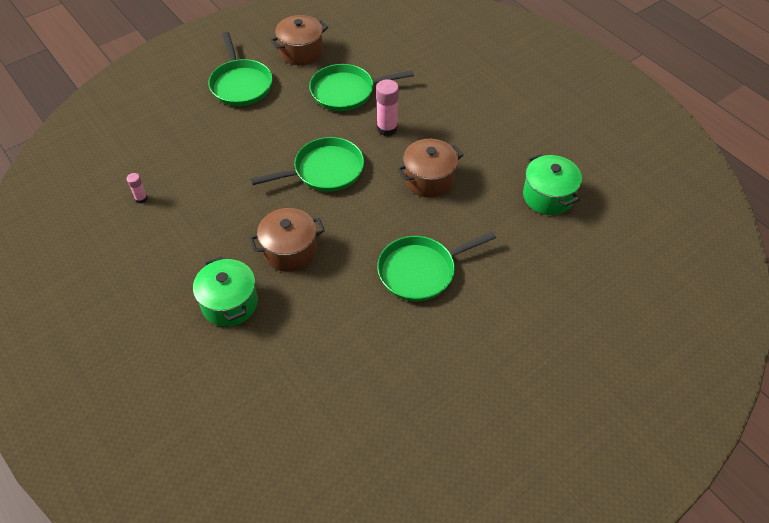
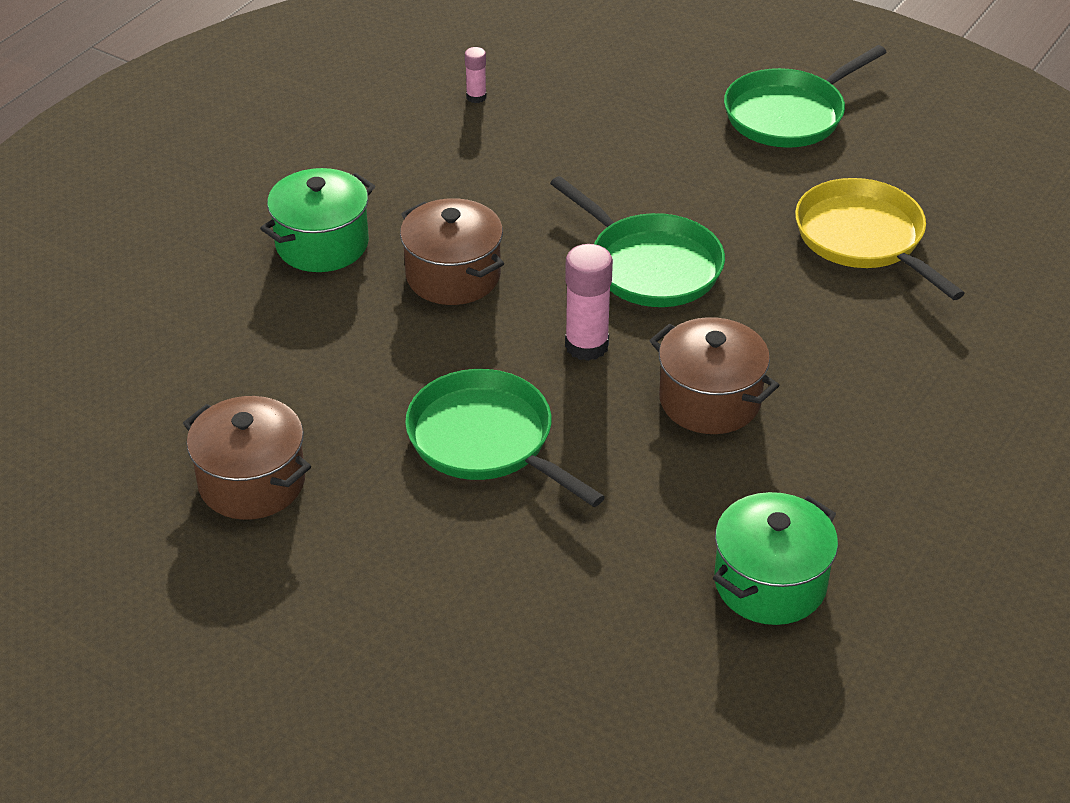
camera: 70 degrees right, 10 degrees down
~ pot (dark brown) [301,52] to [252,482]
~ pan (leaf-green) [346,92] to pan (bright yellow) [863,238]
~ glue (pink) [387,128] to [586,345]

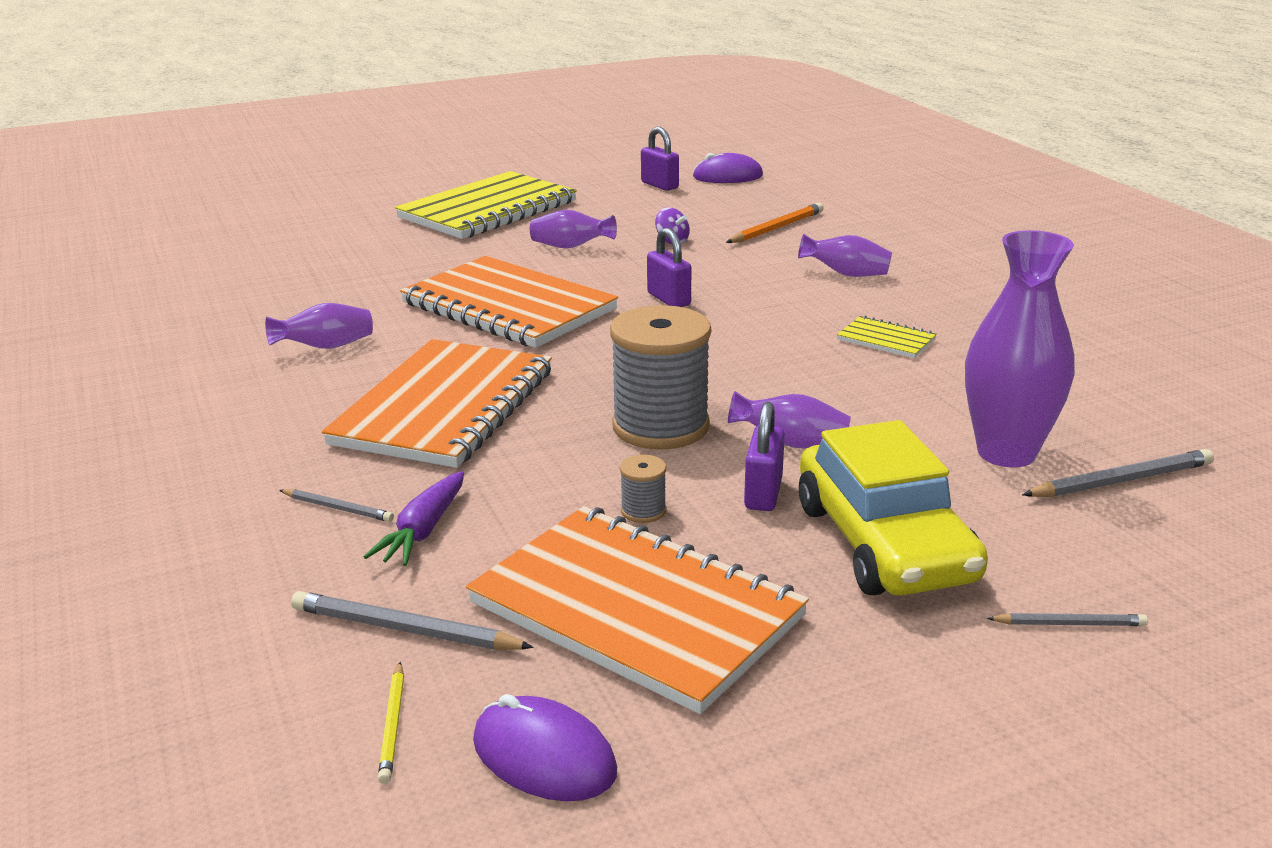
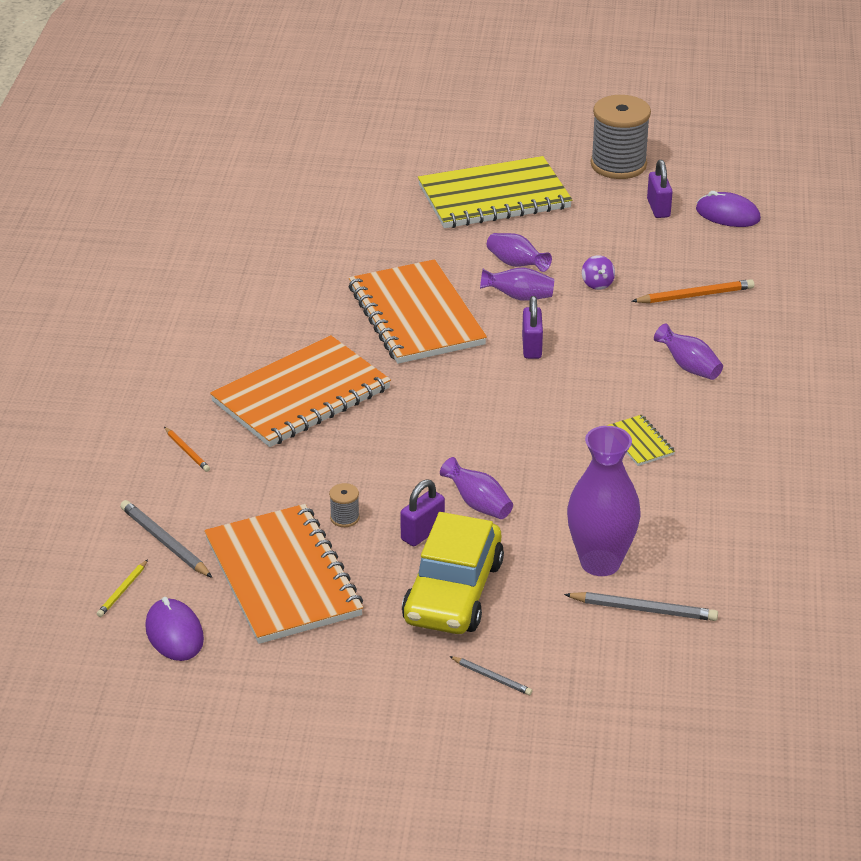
camera: 30 degrees right, 10 degrees up
~ vase (purple) [326,347] to [519,297]
~ reel of thread (ash-grey) [660,427] to [618,165]
- carrot (purple) [423,531]
~ wooden pencil (ash-grey) [338,508] to wooden pencil (orange) [187,451]

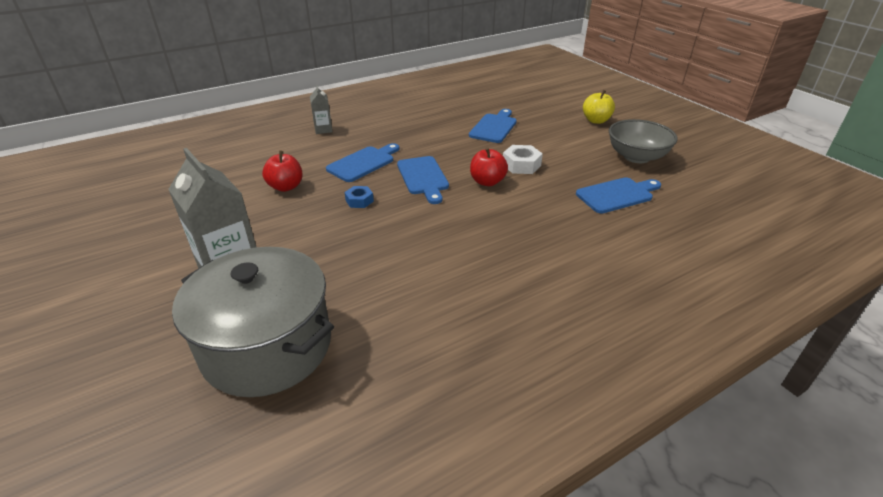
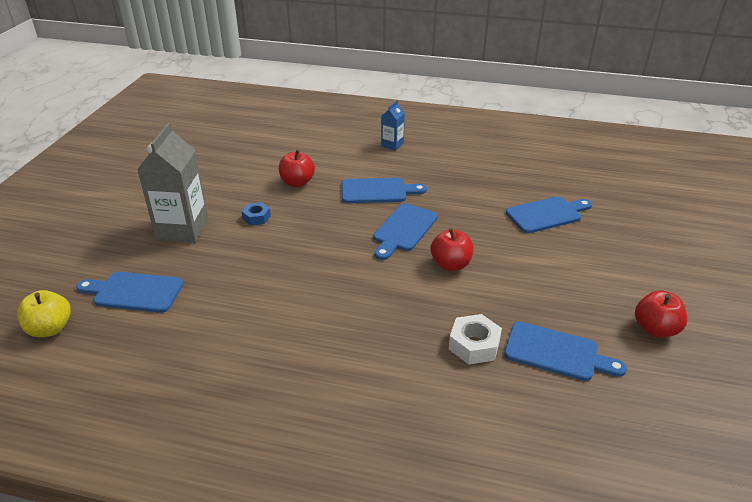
camera: 45 degrees right, 0 degrees up
~ milk carton (ash-grey) [323,129] to milk carton (royal blue) [392,145]
~ apple fruit (bright yellow) [596,120] to [50,328]
~ deep dish (ash-grey) [636,157] to apple fruit (crimson) [655,329]
~ hexagon nut (pure white) [521,165] to [474,345]
~ hexagon nut (royal blue) [359,201] to [256,217]
~ pot (ash-grey) [267,346] to bread board (royal blue) [134,292]

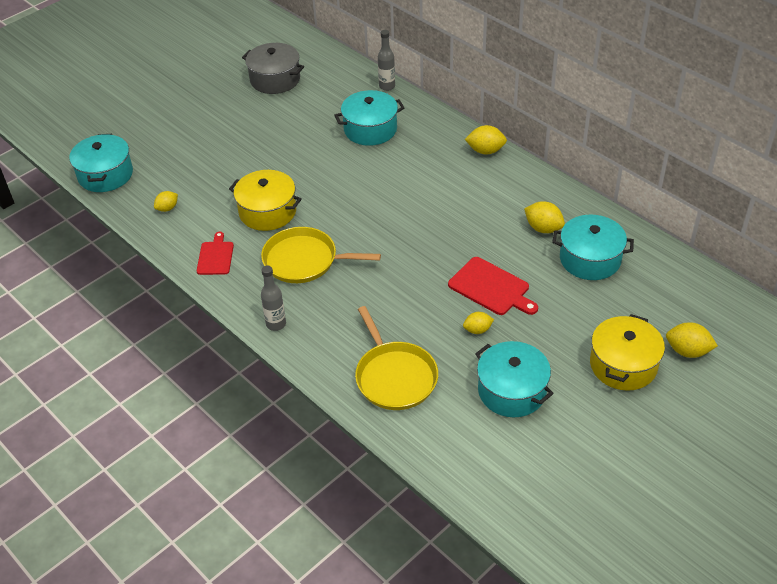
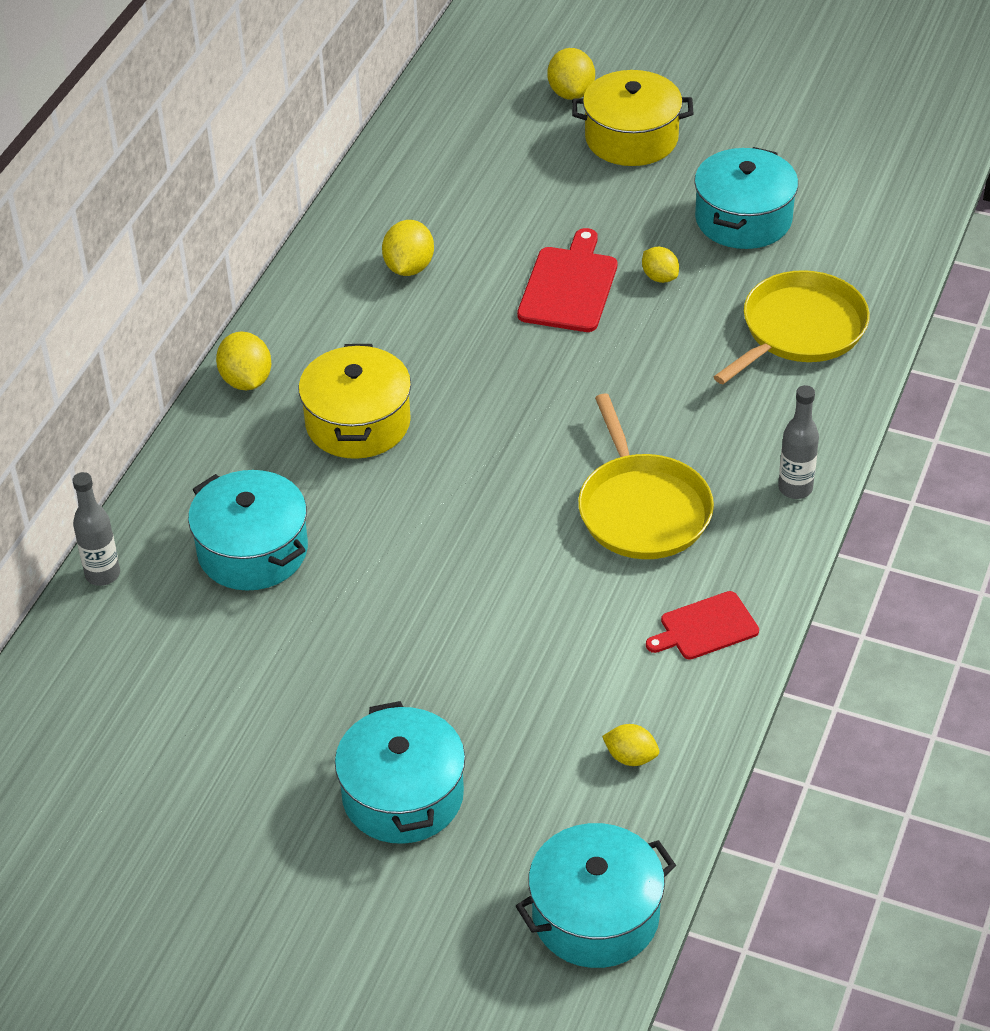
camera: 115 degrees left, 0 degrees up
- pot (ash-grey) [275,79]
~ pot (bright yellow) [267,212] to [358,423]
~ pot (teal) [590,259] to [403,795]

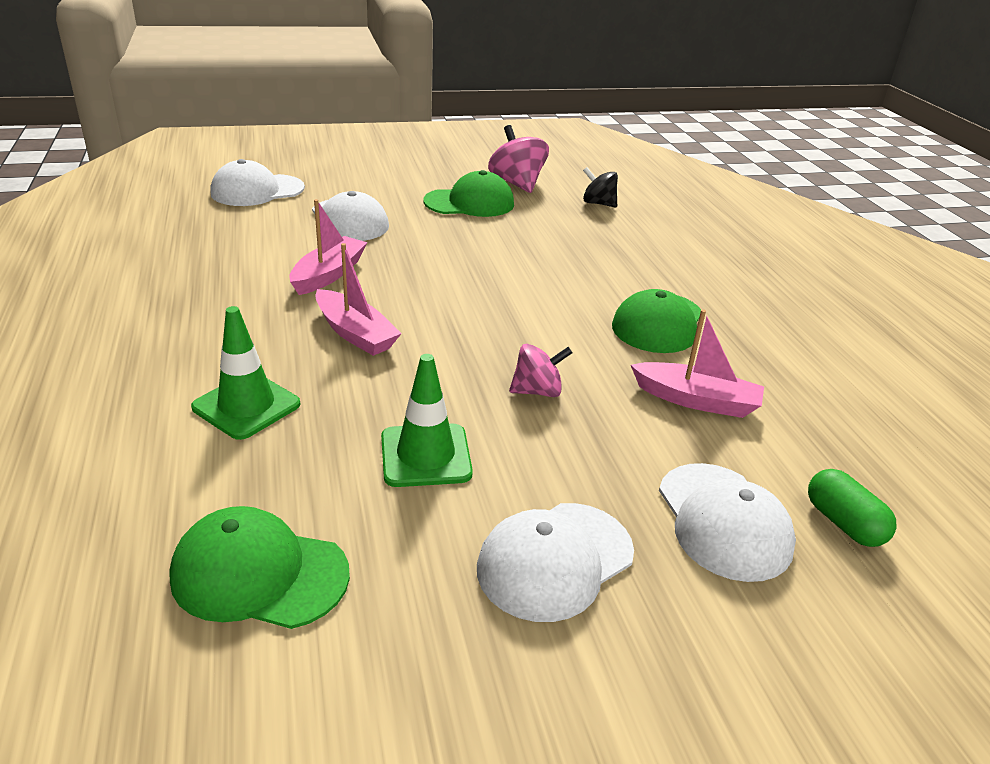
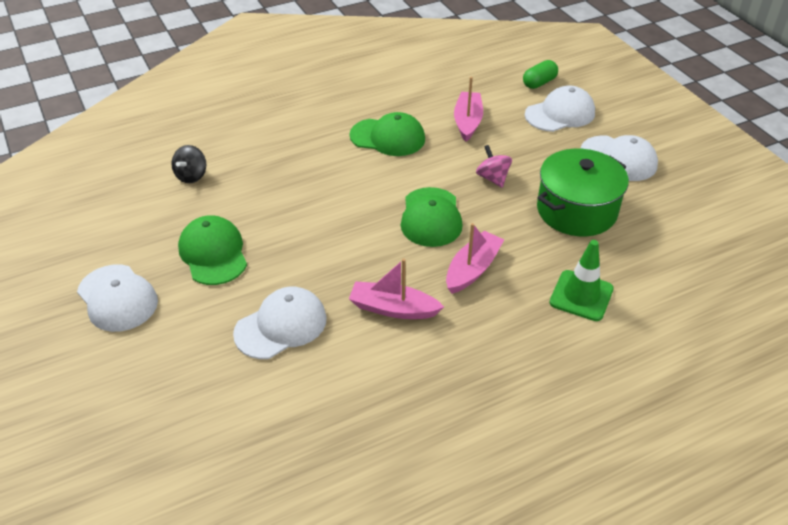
camera: 100 degrees left, 10 degrees up
- toy top (pink) [517,184]
~ peaked cap (pure white) [257,191] to [117,298]
~ traffic cone (leaf-green) [425,455] to pot (leaf-green) [576,210]
~ peaked cap (leaf-green) [259,574] to [431,217]

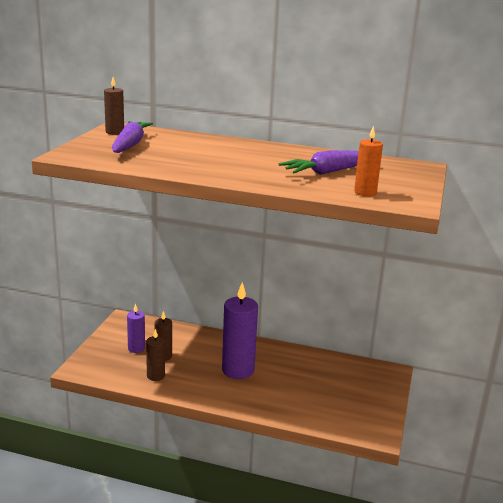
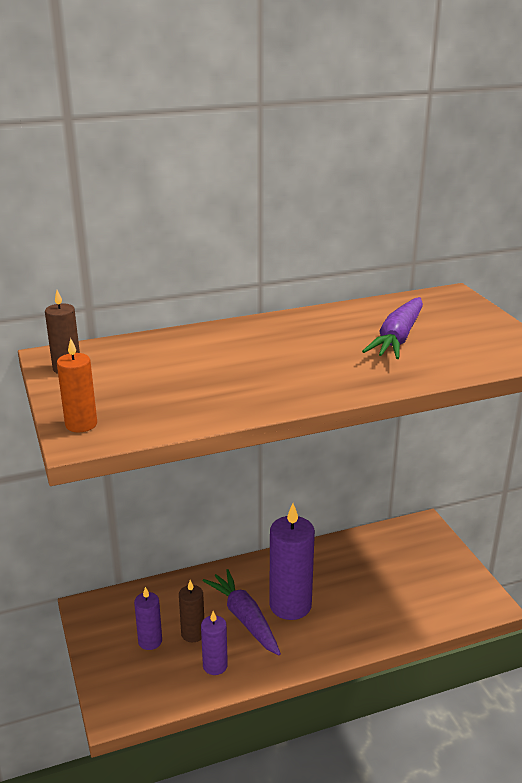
camera: 35 degrees left, 5 degrees up
~ carrot (purple) [130,145] to [244,618]
~ candle (orange) [365,192] to [81,424]
~ candle (dark brown) [155,376] to candle (purple) [215,666]

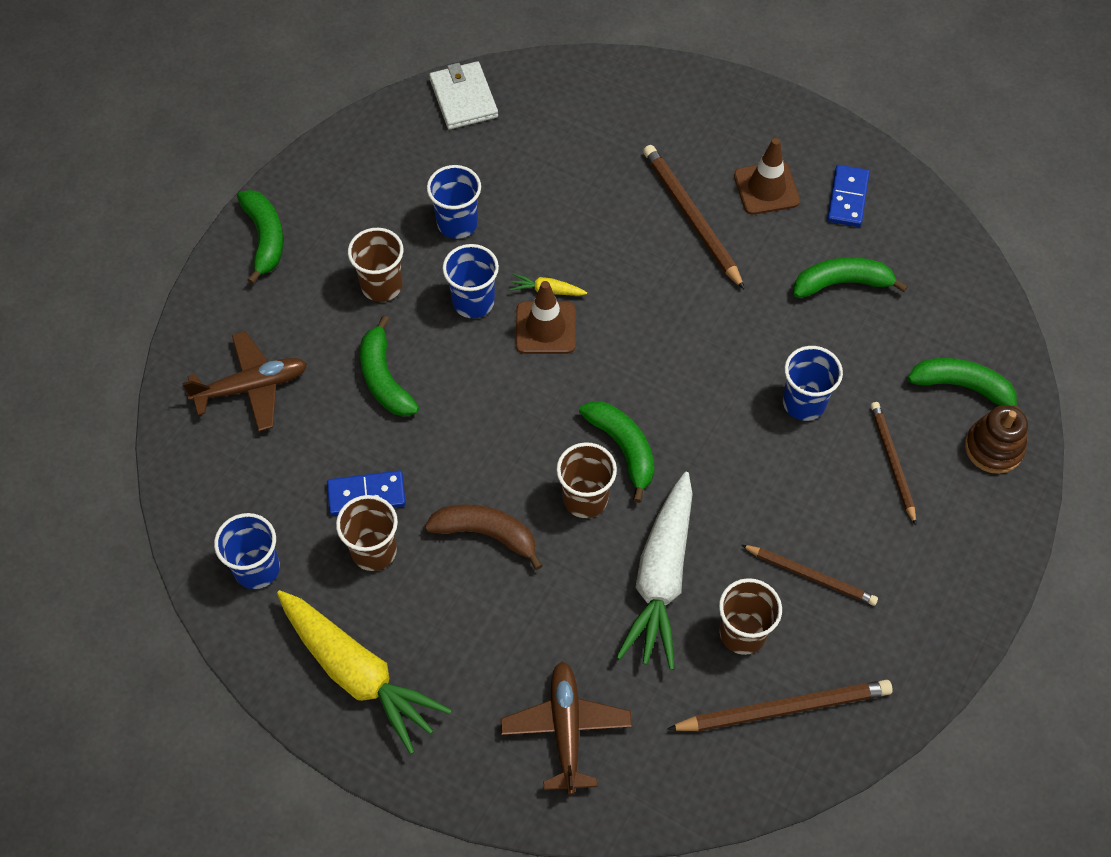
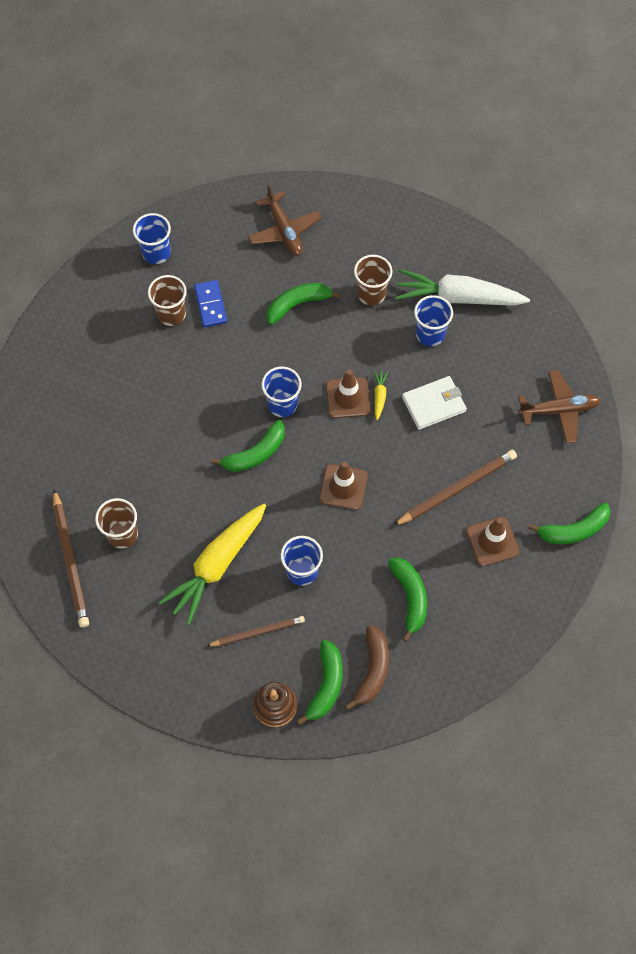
camera: 85 degrees right, 5 degrees up
~ billfold (pure white) [463,98] to [434,404]
- domino piece (royal blue) [847,198]
~ banana fruit (leaf-green) [265,238] to [573,530]
~ tumbler (royal blue) [473,302] to [282,404]
- tumbler (dark brown) [585,499]
~ carrot (pure white) [661,578] to [458,297]
~ banana fruit (dark brown) [486,534] to [372,670]
- wooden pencil (dark brown) [811,576]
~ carrot (bright yellow) [358,674] to [217,565]
~ plane (dark brown) [566,729] to [559,410]
+ traffic cone (dark brown) [343,487]

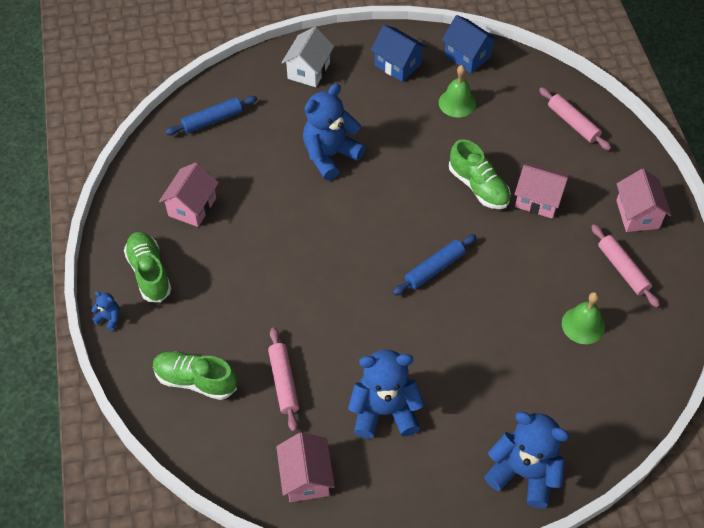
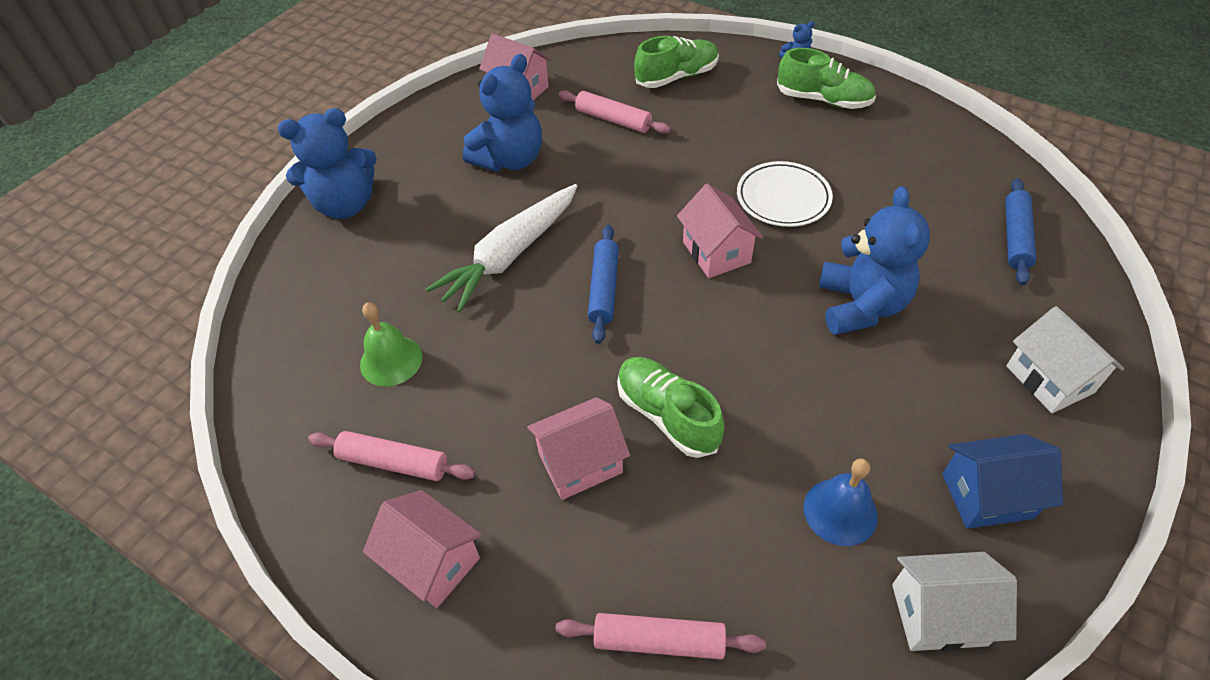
camera: 135 degrees right, 5 degrees down
~ house (royal blue) [467,56] to house (pure white) [938,614]
~ hand bell (leaf-green) [457,103] to hand bell (royal blue) [840,511]
~ shoe (leaf-green) [478,187] = [667,415] 45 degrees clockwise
~ house (pink) [192,207] to [716,252]
+ plate (pure white) [783,198]
+ carrot (pure white) [510,255]

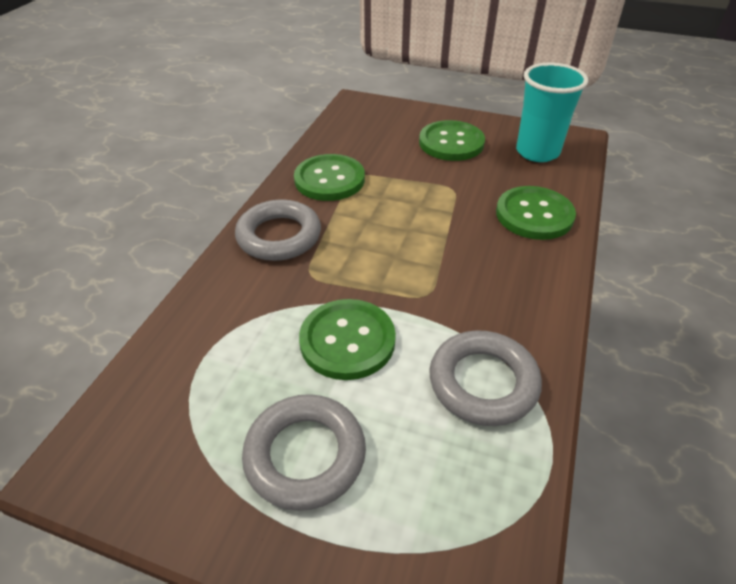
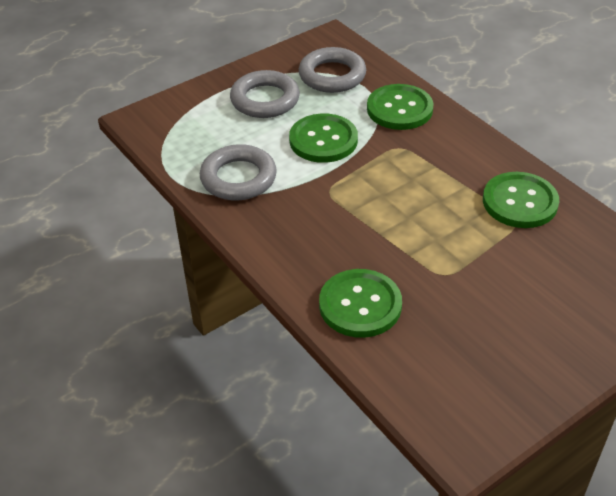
camera: 125 degrees right, 0 degrees up
- tumbler (teal) [537,152]
~ shirt button (leaf-green) [451,143] to [399,109]
~ hoop (ash-grey) [279,236] to [332,75]

